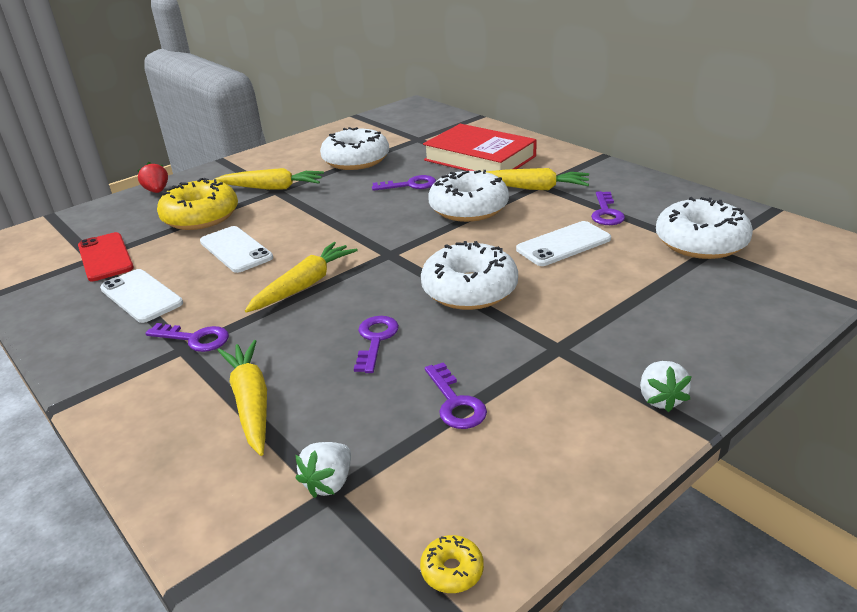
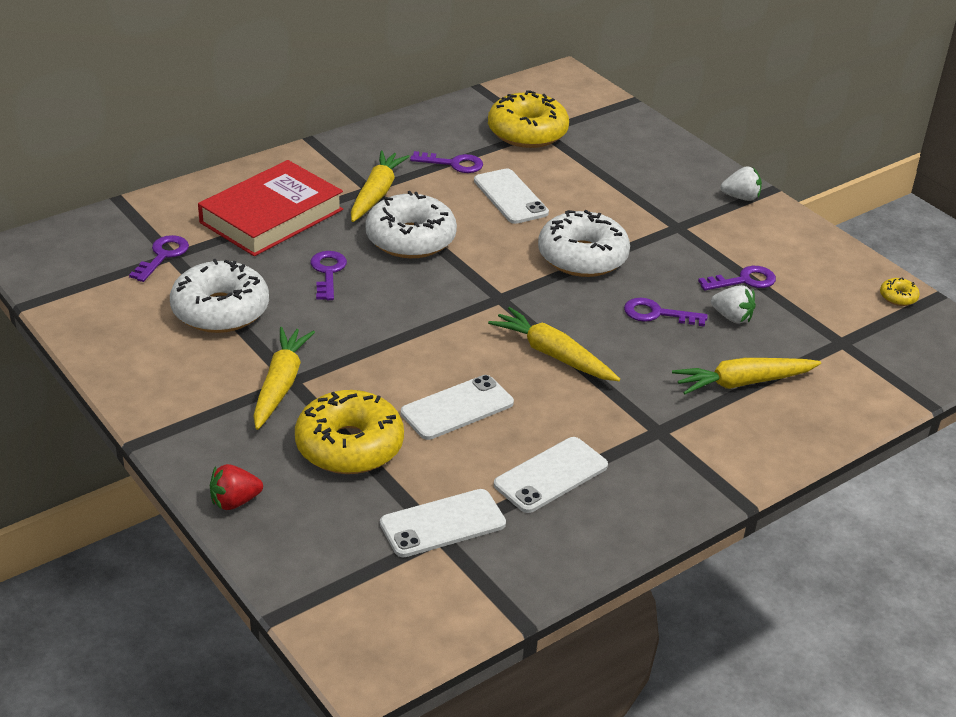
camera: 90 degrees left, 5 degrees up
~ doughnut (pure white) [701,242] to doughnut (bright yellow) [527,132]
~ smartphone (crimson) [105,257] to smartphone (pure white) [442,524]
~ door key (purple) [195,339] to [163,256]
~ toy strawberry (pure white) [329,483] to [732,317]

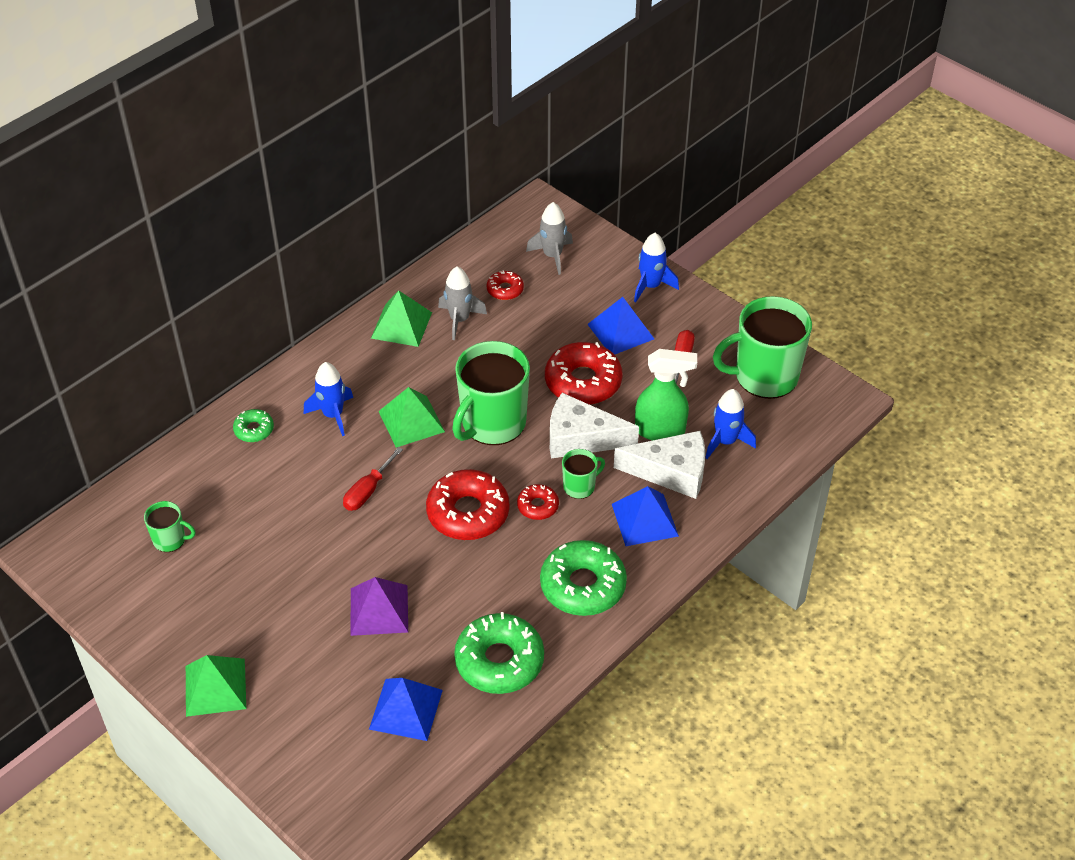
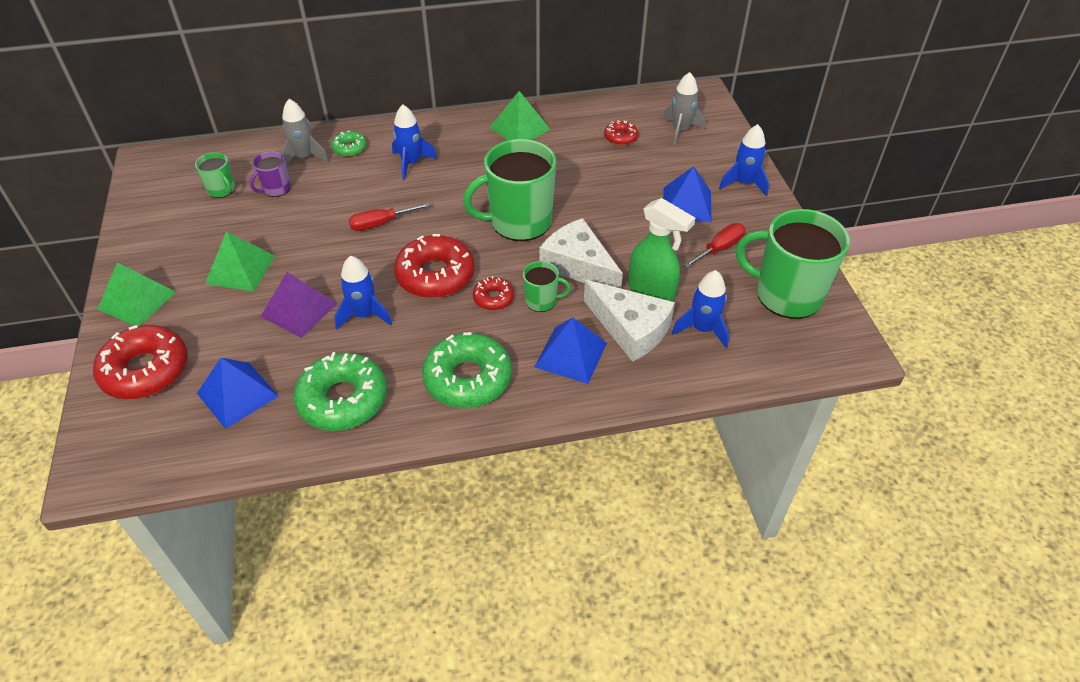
camera: 35 degrees right, 0 degrees up
~ toy rocket (ash-grey) [459,320] to [304,157]
~ doughnut (crimson) [583,382] to [145,370]
~ solid pyramid (leaf-green) [411,421] to [240,269]
+ coffee mug (purple) [276,189]
+ toy rocket (royal blue) [364,315]

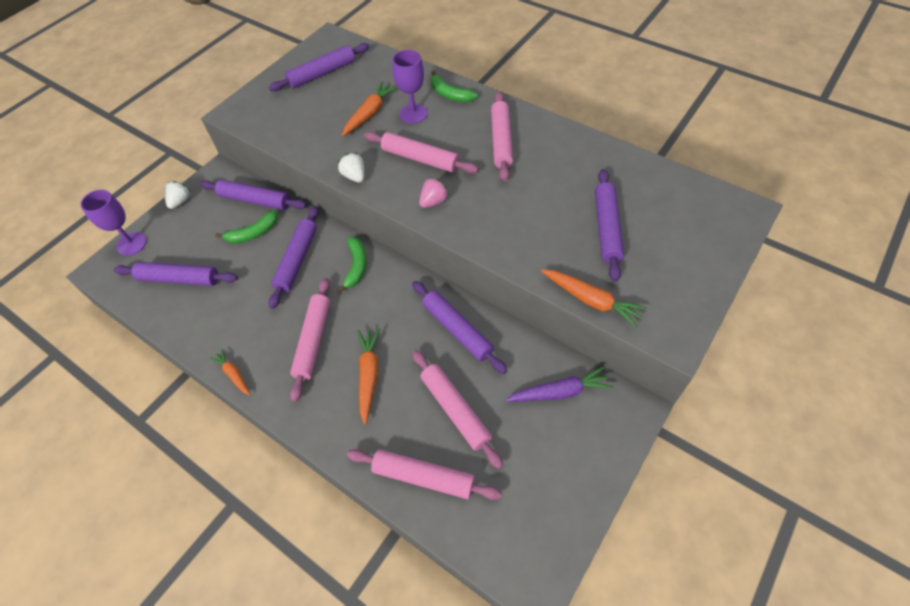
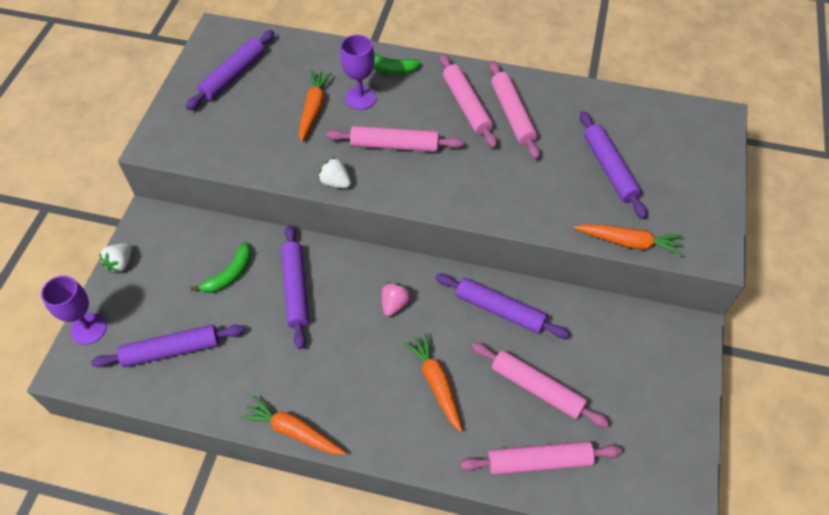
camera: 25 degrees left, 0 degrees up
~ toy strawberry (pink) [434,201] to [394,304]
- rolling pin (purple) [255,200]
~ toy strawberry (pure white) [180,201] = [120,263] 150 degrees counterclockwise
- banana fruit (leaf-green) [356,266]
~ rolling pin (pink) [313,341] to [512,114]
~ carrot (orange) [233,374] = [294,431] x1.60
- carrot (purple) [559,392]

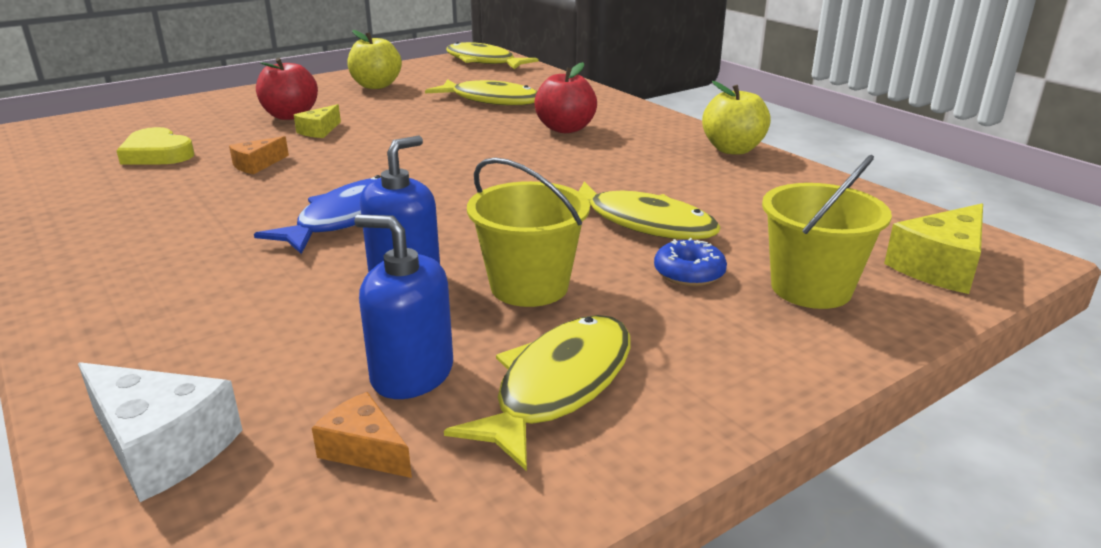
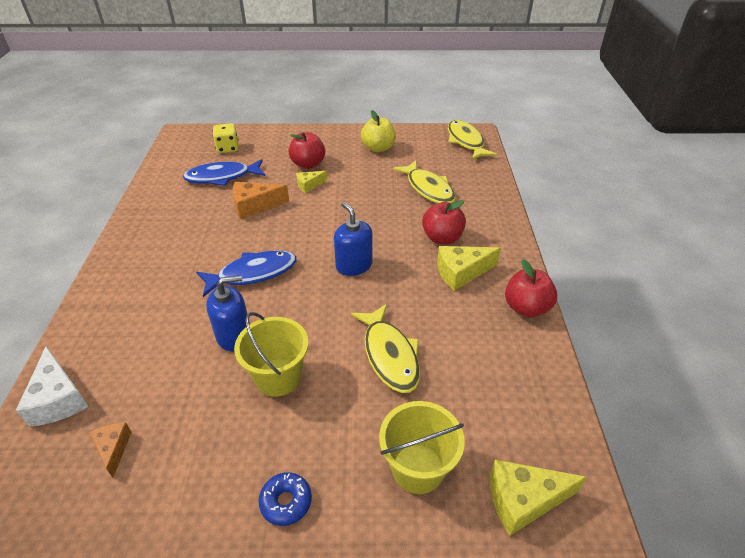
camera: 35 degrees right, 15 degrees up
~ apple fruit (bright yellow) [732,149] to apple fruit (crimson) [526,308]
~ heart (bright yellow) [157,154] to toy fish (royal blue) [222,177]
~ piece of cheese (orange) [257,165] = [254,206] x1.67
~ pump bottle (royal blue) [412,374] to [354,265]
~ doughnut (royal blue) [689,273] to [286,502]
- toy fish (bright yellow) [558,386]
+ die (bright yellow) [228,148]
+ piece of cheese (bright yellow) [461,272]

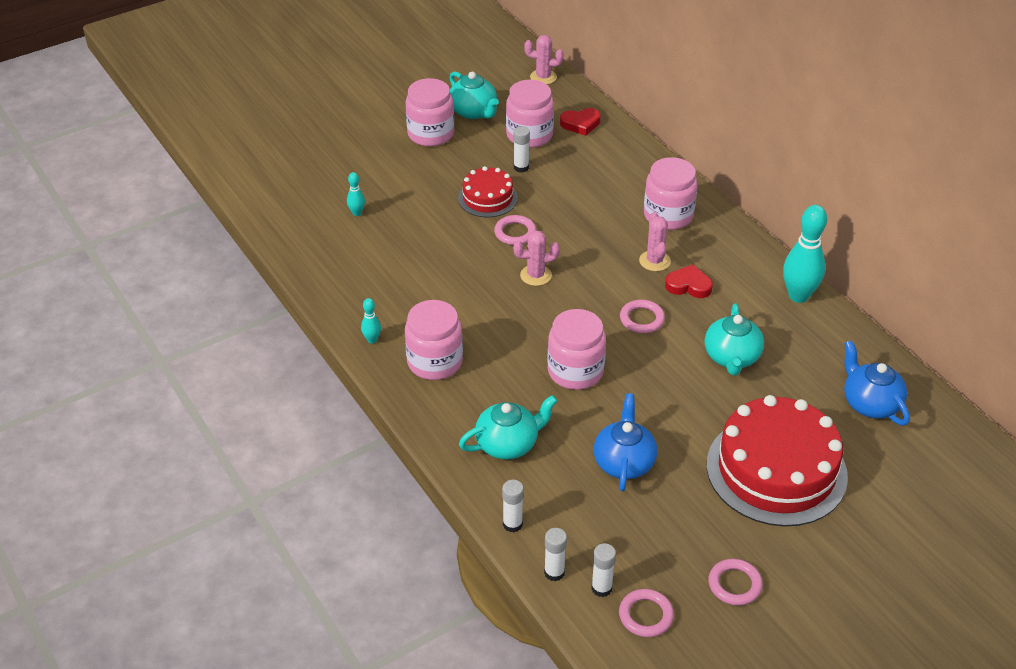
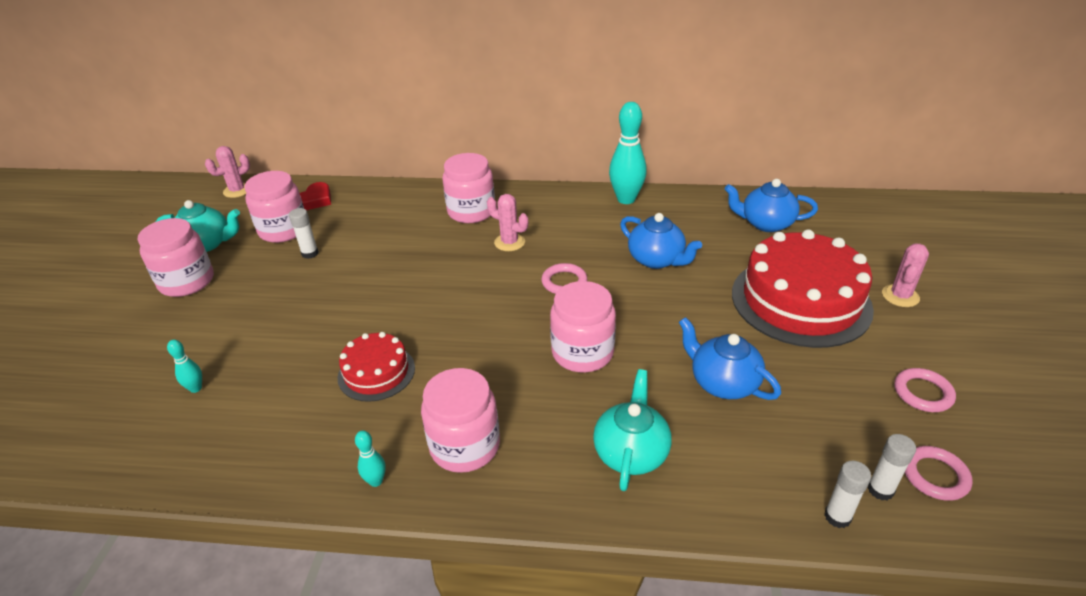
camera: 50 degrees left, 5 degrees down
~ gateau (crimson) [487,198] to [376,372]
- hoop (pink) [515,233]
~ saguaro cactus (pink) [536,275] to [900,296]
- heart (crimson) [688,285]
~ china teapot (teal) [731,357] to china teapot (royal blue) [656,260]
- glue (pure white) [512,524]

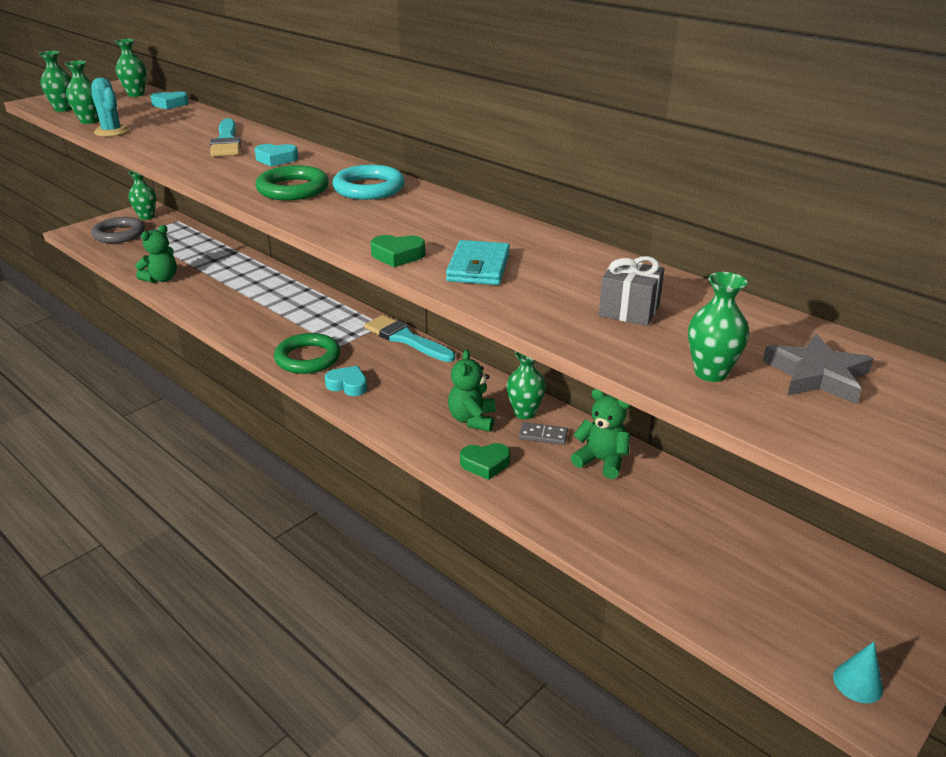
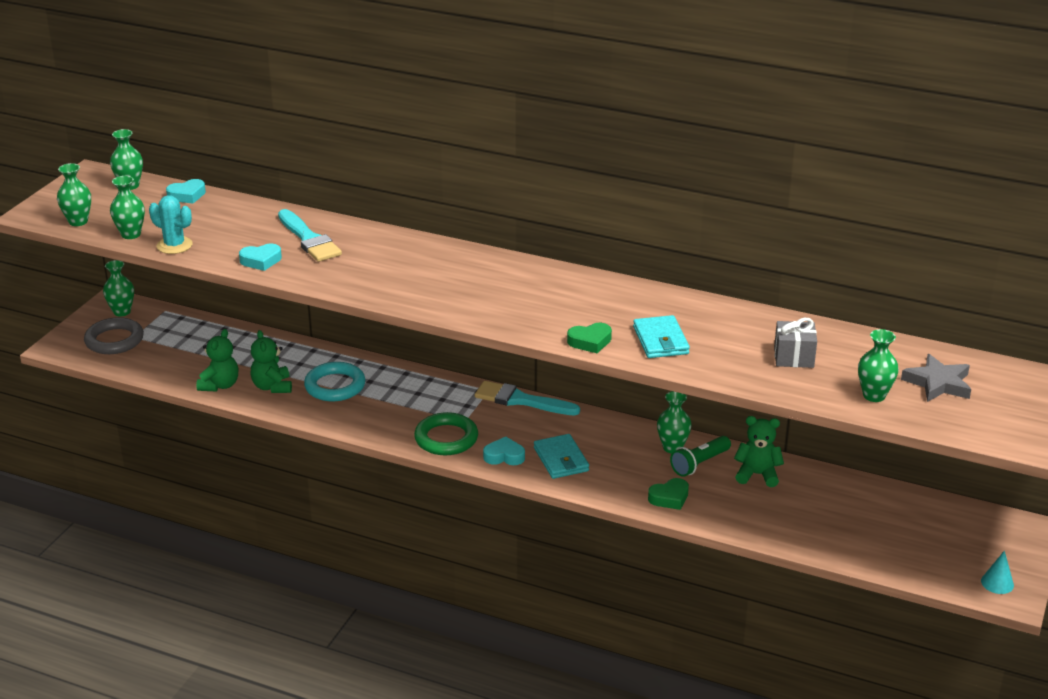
camera: 20 degrees left, 0 degrees up
~ heart (teal) [276,159] to [261,261]
- hoop (leaf-green) [293,189]
~ hoop (teal) [369,188] to [335,386]
~ teddy (leaf-green) [472,420] to [272,387]
~ domino piece (ash-grey) [543,435] to flashlight (leaf-green) [699,464]
+ billfold (teal) [561,459]

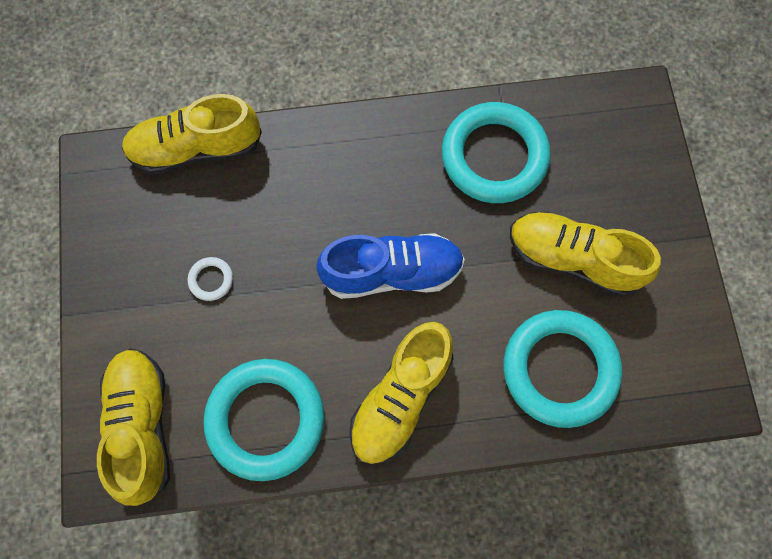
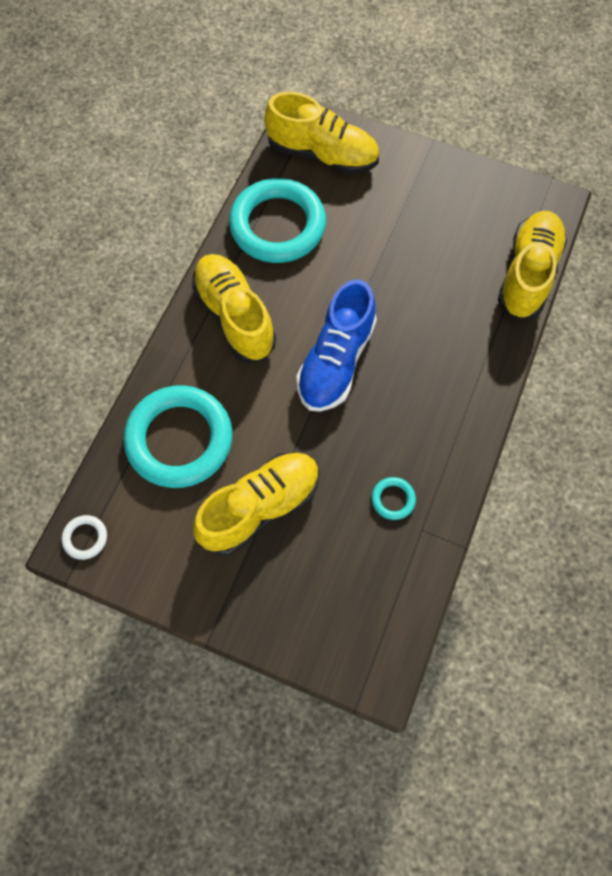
camera: 120 degrees right, 5 degrees down
~ hoop (teal) [494,156] = [393,499] x0.40
~ hoop (pure white) [211,280] to [85,538]

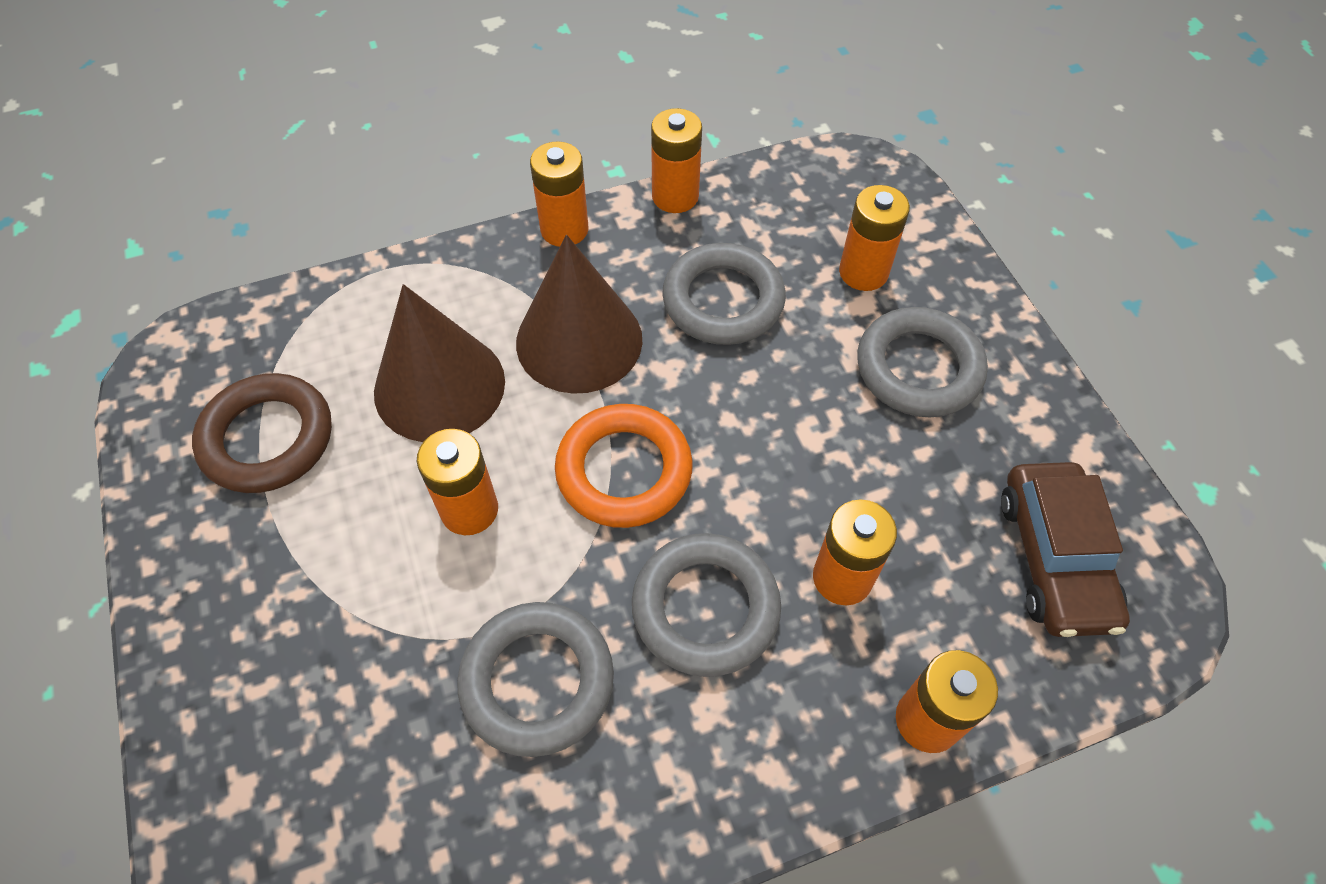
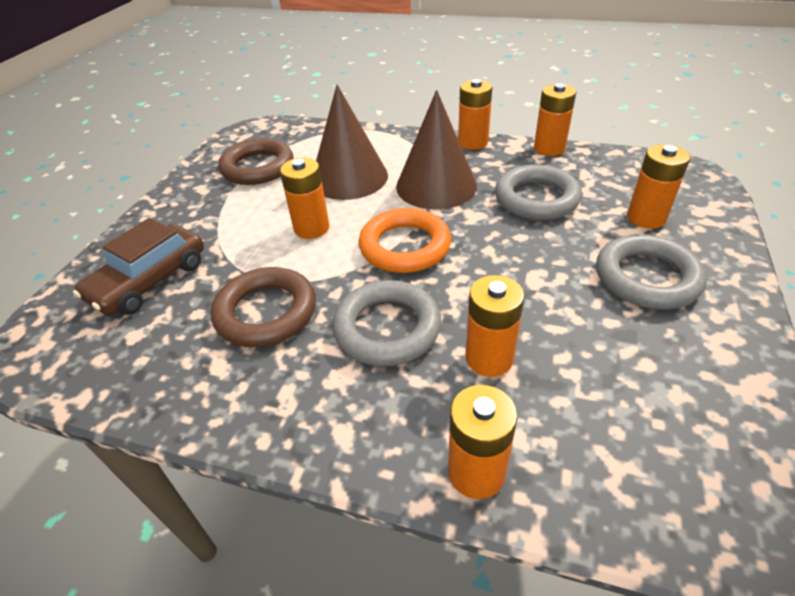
camera: 40 degrees right, 15 degrees down
~ car (dark brown) [1055,558] to [150,281]
~ hoop (ash-grey) [537,681] to hoop (dark brown) [266,312]

